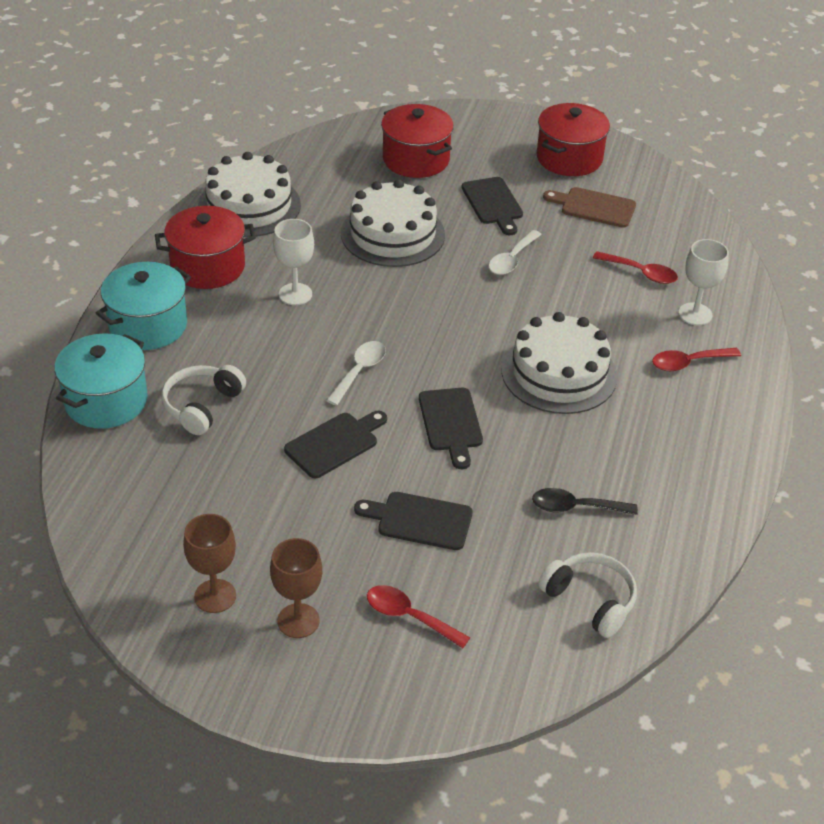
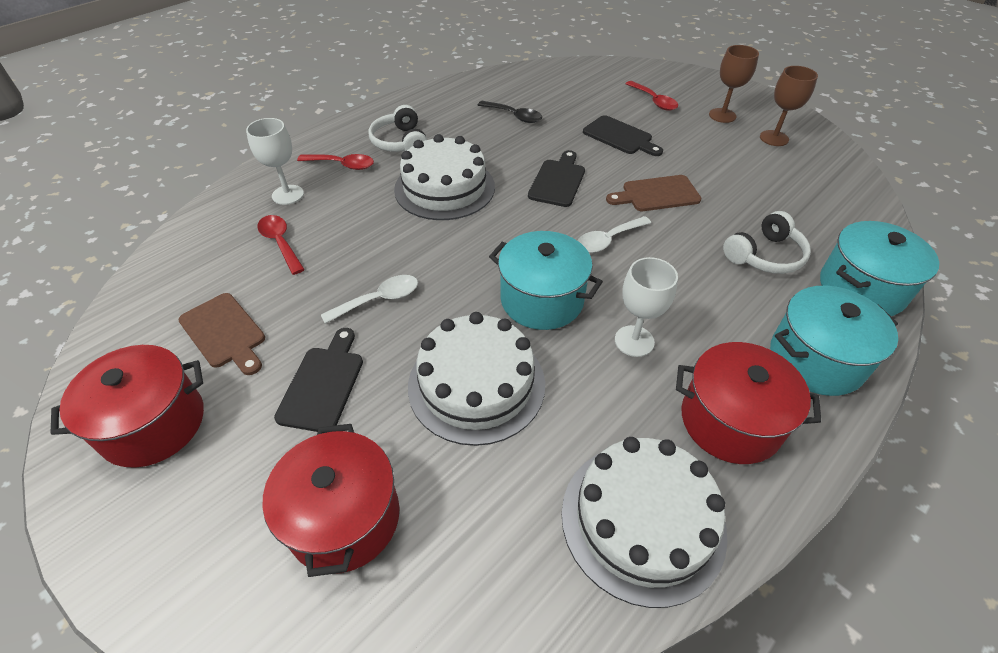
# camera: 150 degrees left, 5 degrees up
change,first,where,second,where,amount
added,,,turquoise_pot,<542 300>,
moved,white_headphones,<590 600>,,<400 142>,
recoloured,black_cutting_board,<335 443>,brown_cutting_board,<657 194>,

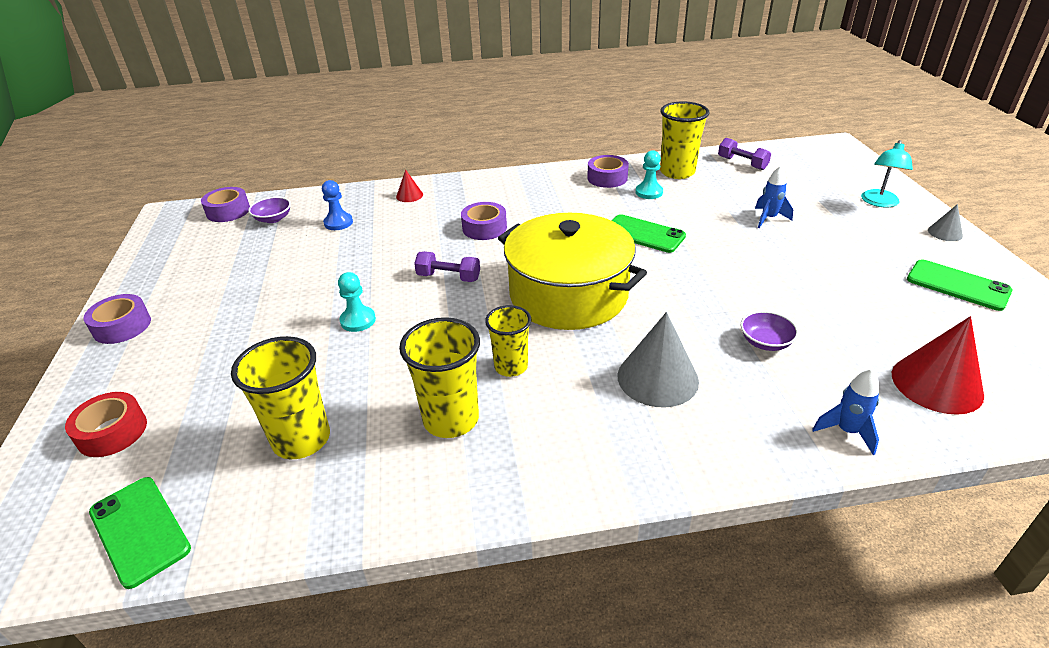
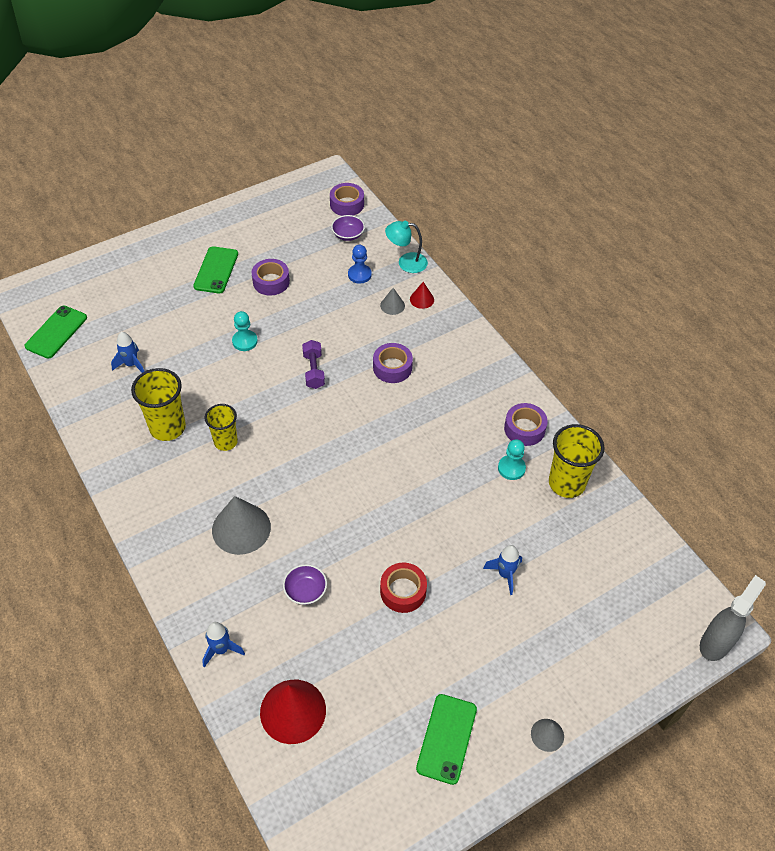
# camera: 65 degrees right, 15 degrees up
change,first,where,second,where,amount
removed,yellow_pot,<568 294>,,,
removed,purple_dumbbell,<742 163>,,,
added,,,grey_cone,<392 305>,
added,,,grey_spray_bottle,<715 643>,
moved,red_tape,<112 432>,,<403 591>,
moved,purple_tape,<122 326>,,<271 282>,
moved,green_phone,<643 234>,,<216 270>,
moved,turquoise_lamp,<879 203>,,<406 262>,
replaced,yellow_cup,<301 439>,blue_rocket,<131 365>,

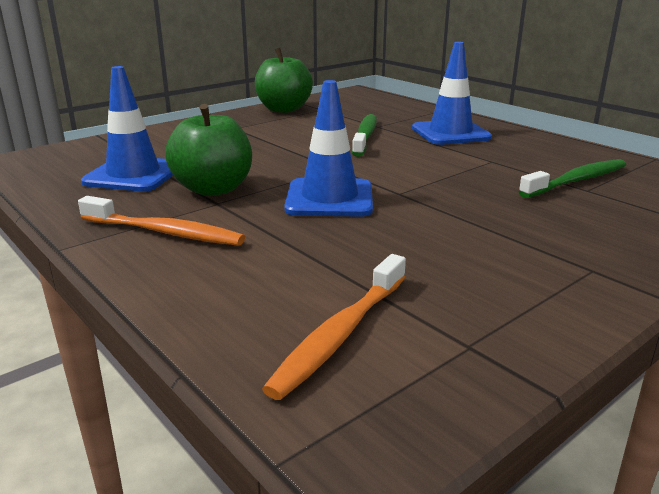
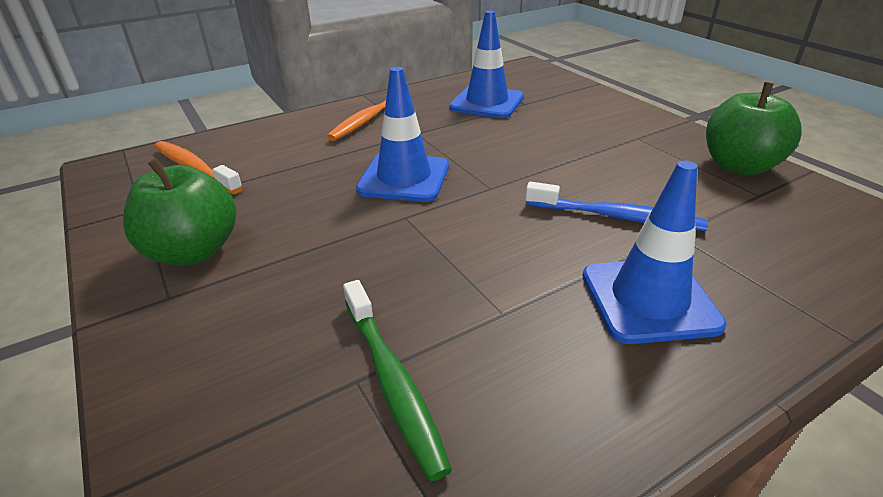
# camera: 100 degrees right, 10 degrees up
change,first,where,second,where,amount
moved,green_apple,<213 189>,,<193 251>,
recoloured,green_toothbrush,<365 136>,blue_toothbrush,<616 217>,

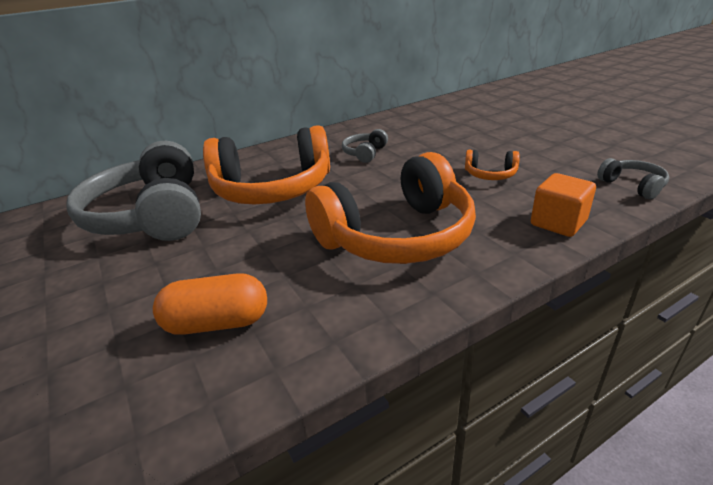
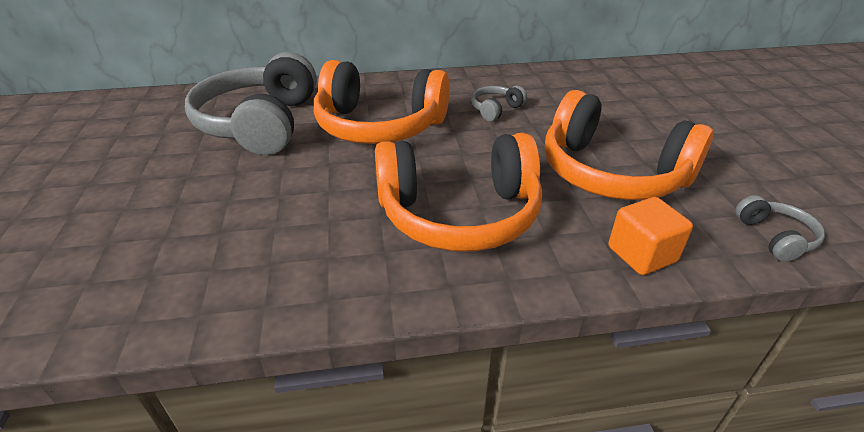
# camera: 20 degrees right, 5 degrees up
change,first,where,second,where,amount
removed,orange_capsule,<217 323>,,,
resized,orange_headphones,<490 174>,,<611 173>,x2.37

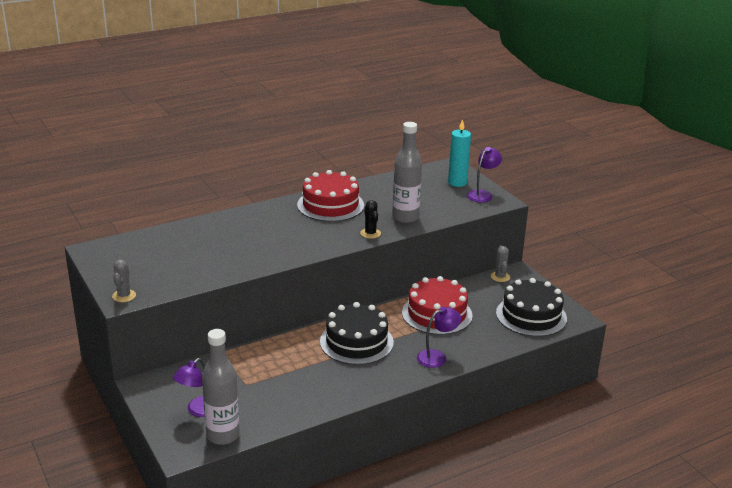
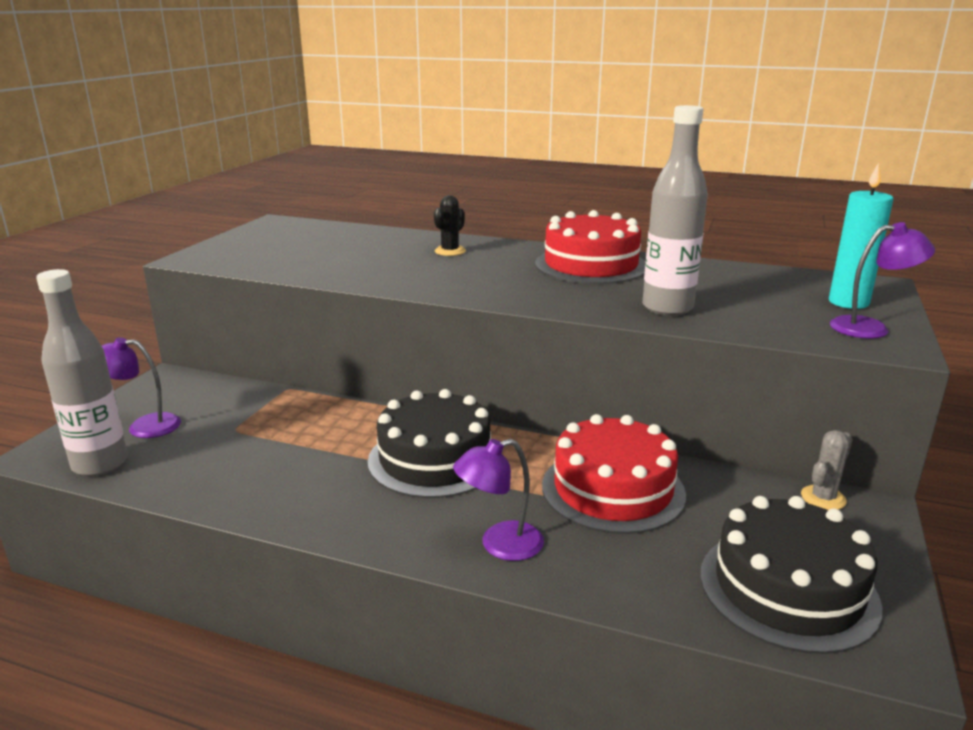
# camera: 50 degrees right, 5 degrees down
change,first,where,second,where,amount
removed,grey_cactus,<124 296>,,,
moved,black_cactus,<370 233>,,<450 251>,
turned,purple_lamp,<437 357>,,<500 545>,135 degrees clockwise

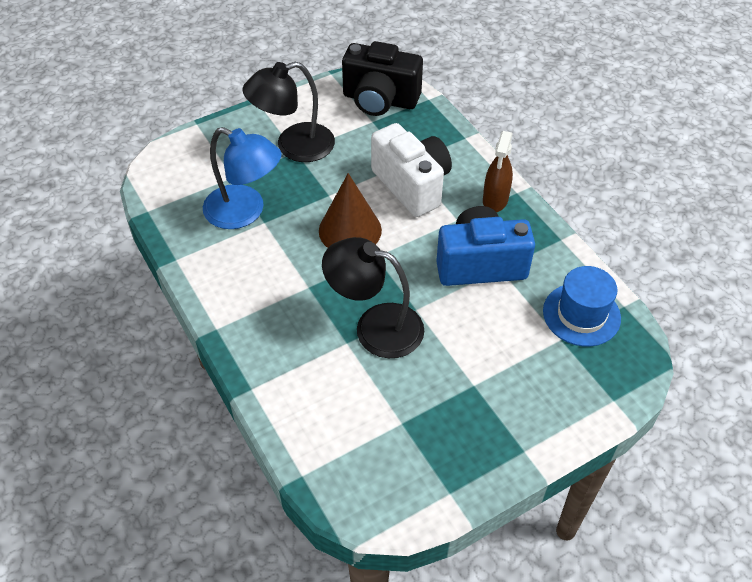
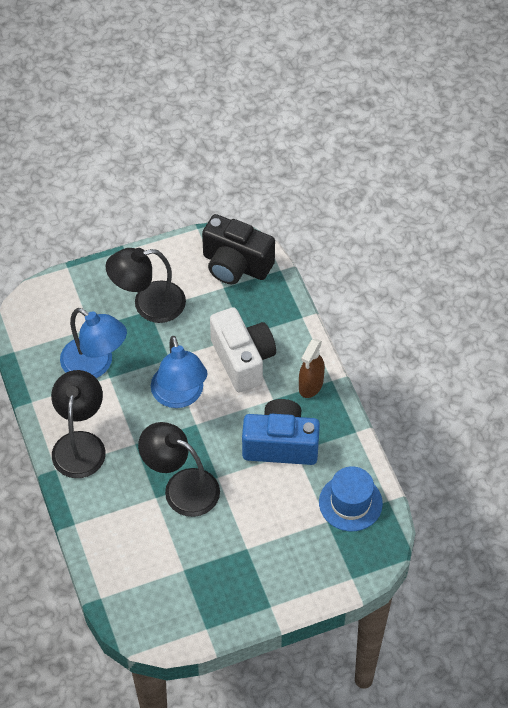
# camera: 10 degrees right, 5 degrees up
change,first,where,second,where,amount
added,,,black_lamp,<80 444>,
replaced,brown_cone,<350 230>,blue_lamp,<180 396>,

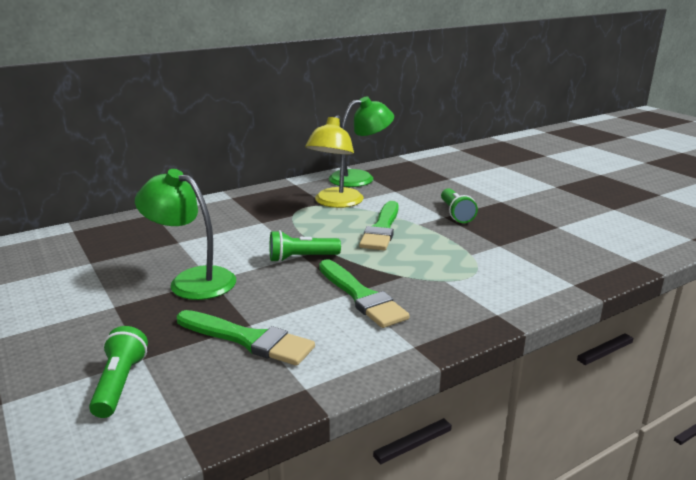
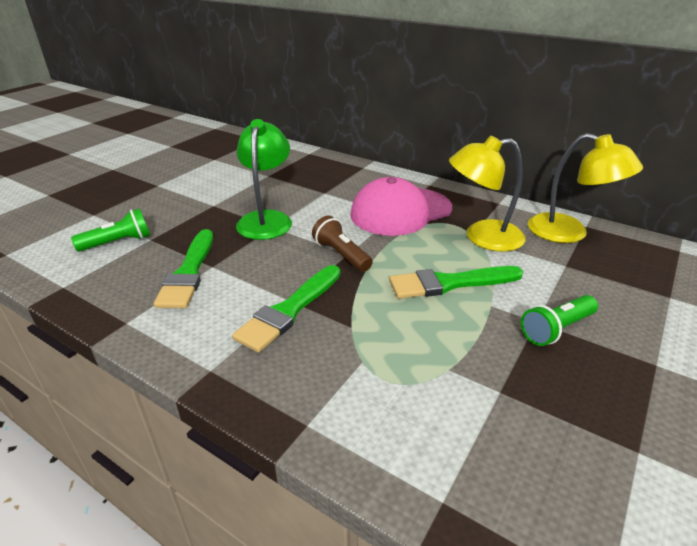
# camera: 65 degrees right, 10 degrees up
change,first,where,second,where,amount
added,,,pink_cap,<400 211>,
recoloured,green_flashlight,<301 258>,brown_flashlight,<341 255>,
recoloured,green_lamp,<360 178>,yellow_lamp,<569 233>,

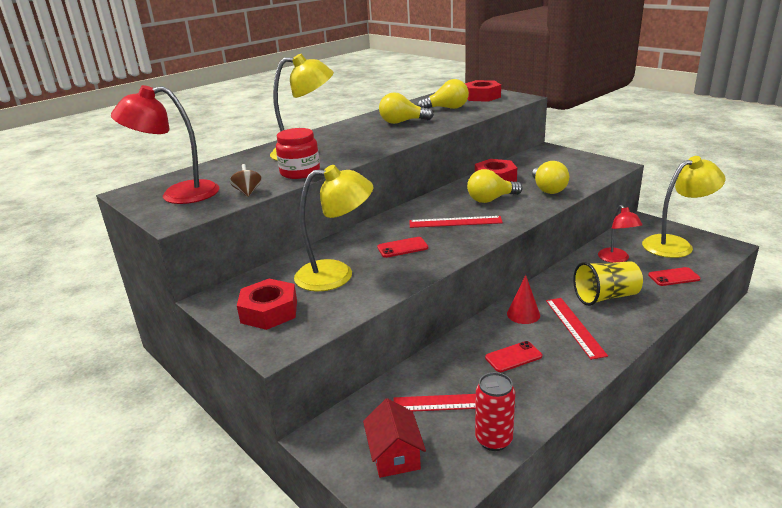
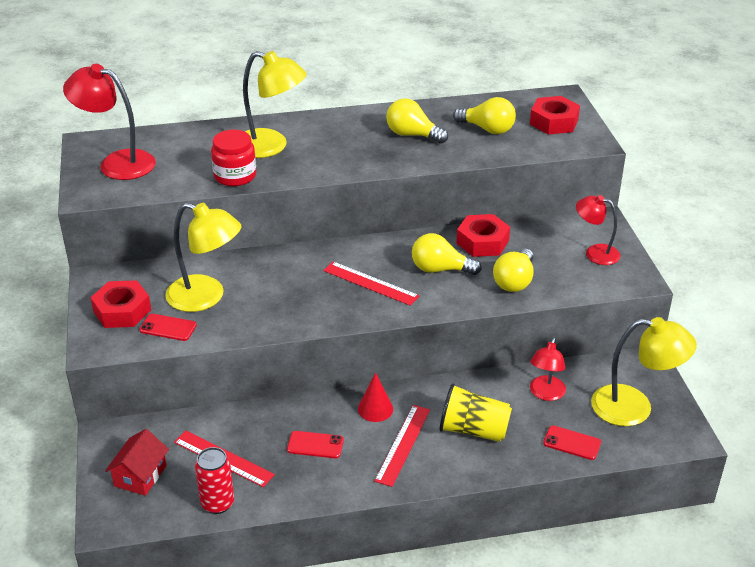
# camera: 30 degrees right, 10 degrees up
change,first,where,second,where,amount
removed,brown_spinning_top,<248 192>,,,
added,,,red_lamp,<595 253>,
moved,red_phone,<402 248>,,<168 328>,

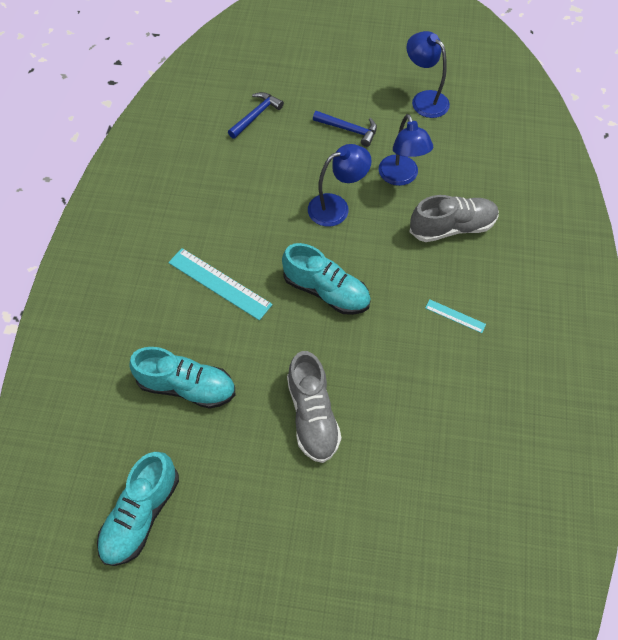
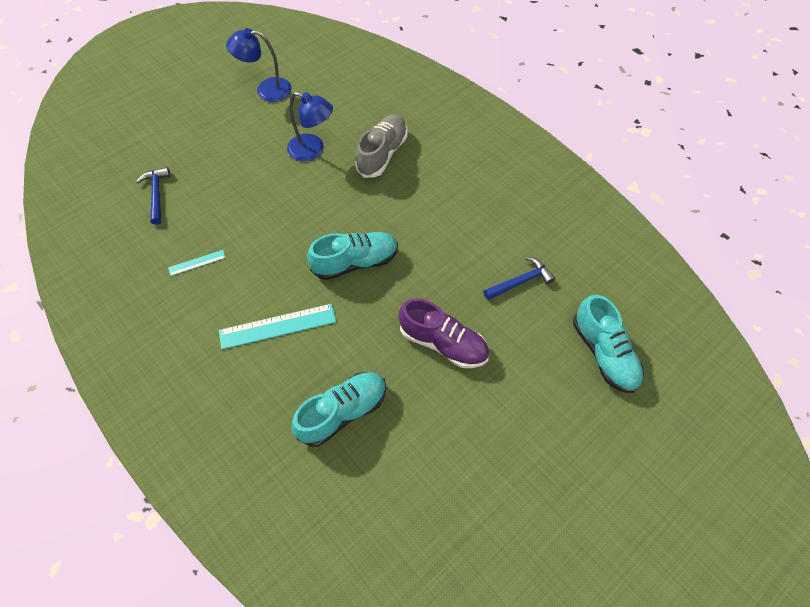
# camera: 50 degrees left, 0 degrees up
change,first,where,second,where,amount
removed,blue_lamp,<336 207>,,,
moved,turquoise_shoe,<141 514>,,<603 353>,
moved,blue_hammer,<349 130>,,<520 281>,
moved,turquoise_ruler,<455 316>,,<197 262>,
recoloured,grey_shoe,<312 415>,purple_shoe,<443 343>,

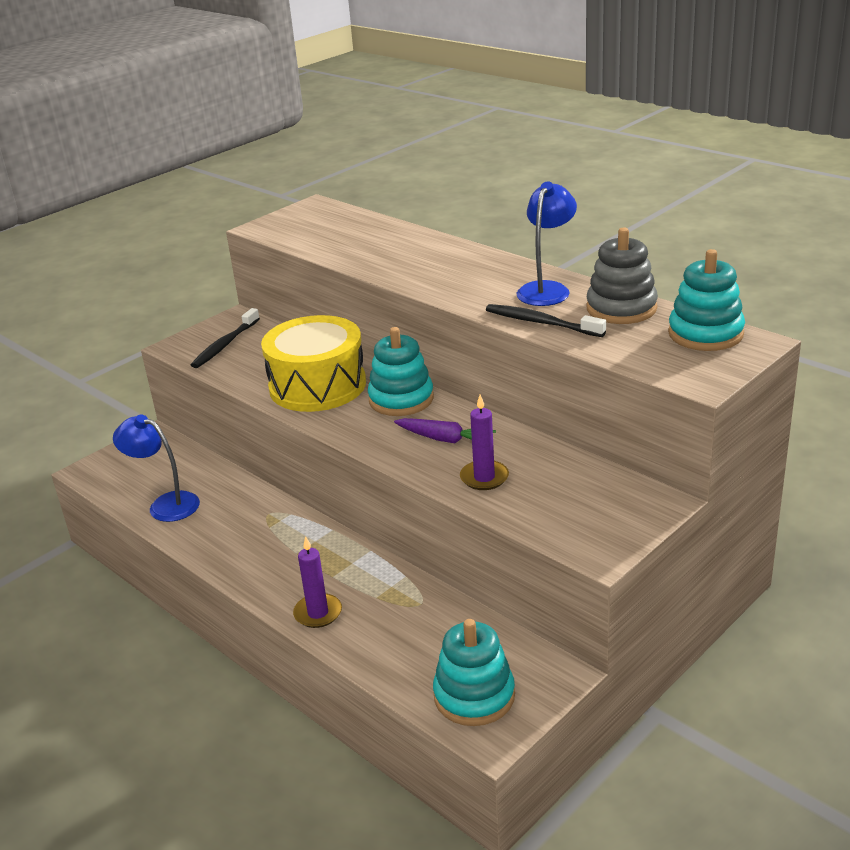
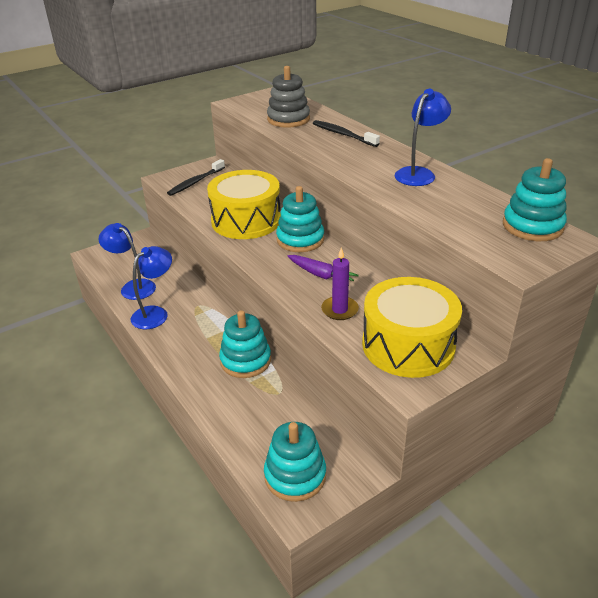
# camera: 10 degrees right, 5 degrees up
change,first,where,second,where,amount
removed,purple_candle,<318 613>,,,
added,,,blue_lamp,<155 313>,
added,,,turquoise_stacking_toy,<245 360>,
added,,,yellow_drum,<408 345>,
moved,black_toothbrush,<541 323>,,<343 134>,
moved,grey_stacking_toy,<621 308>,,<288 119>,

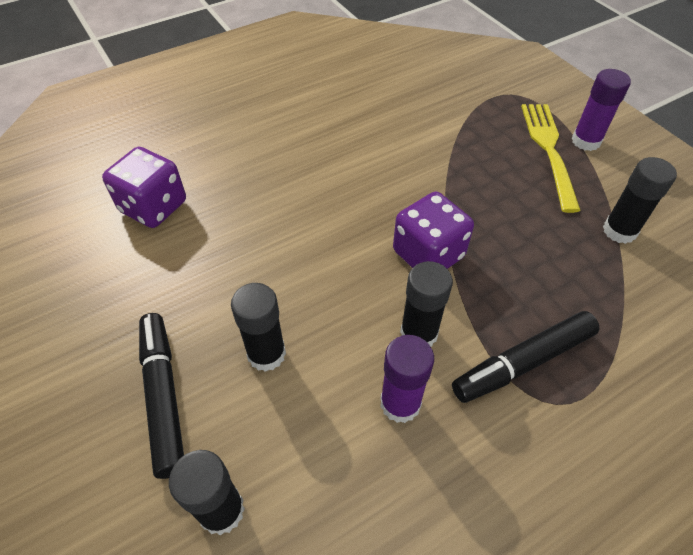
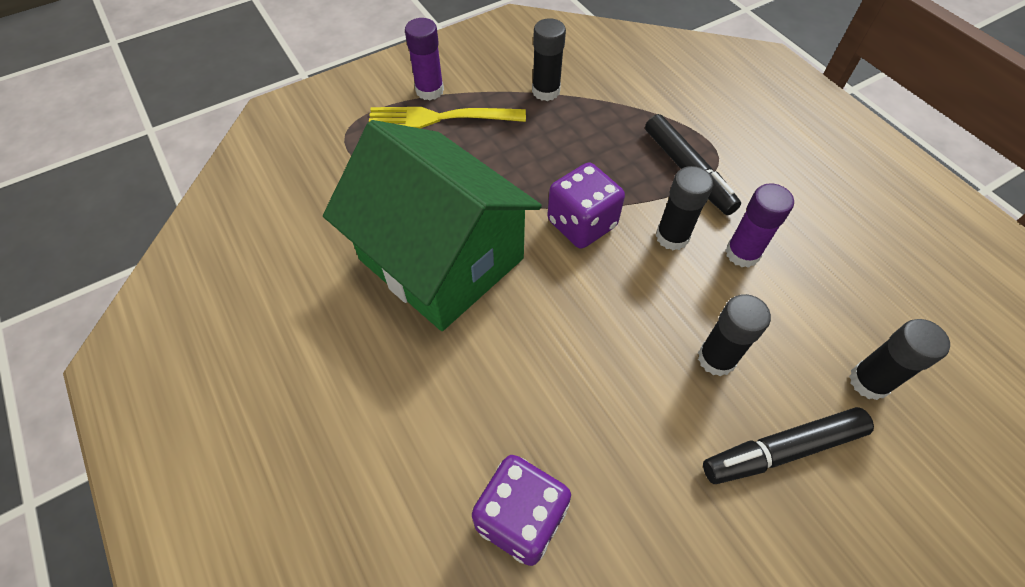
# camera: 90 degrees left, 5 degrees up
change,first,where,second,where,amount
added,,,green_house,<441 259>,

